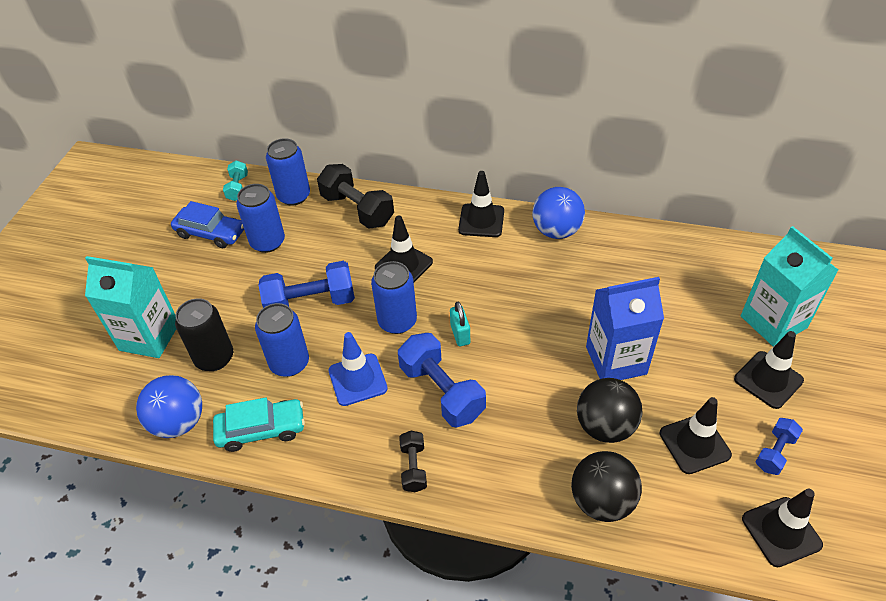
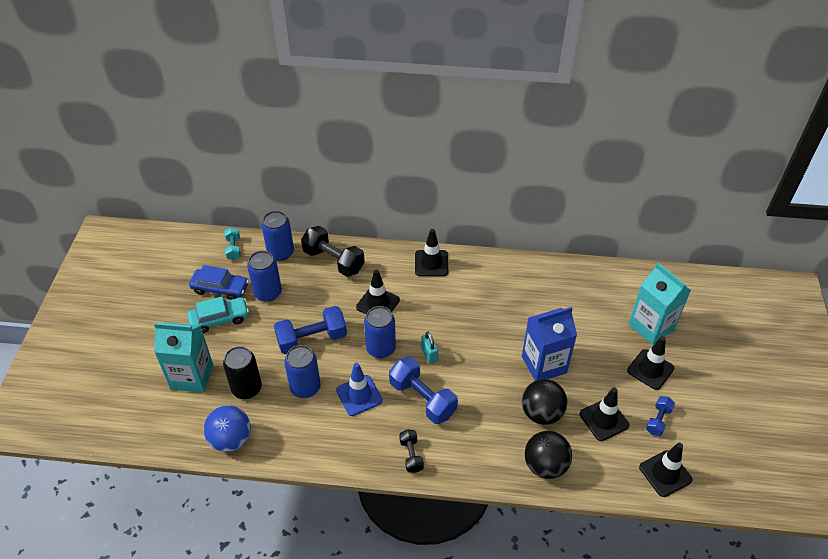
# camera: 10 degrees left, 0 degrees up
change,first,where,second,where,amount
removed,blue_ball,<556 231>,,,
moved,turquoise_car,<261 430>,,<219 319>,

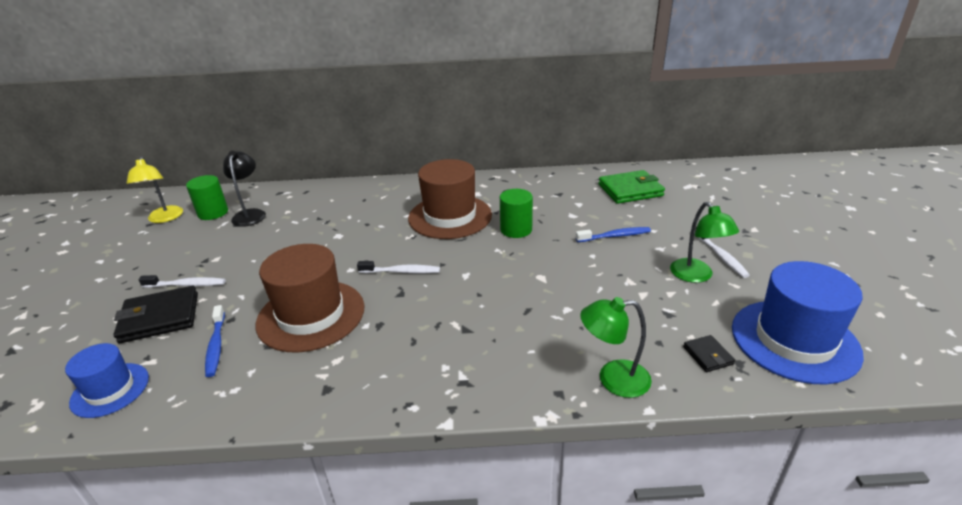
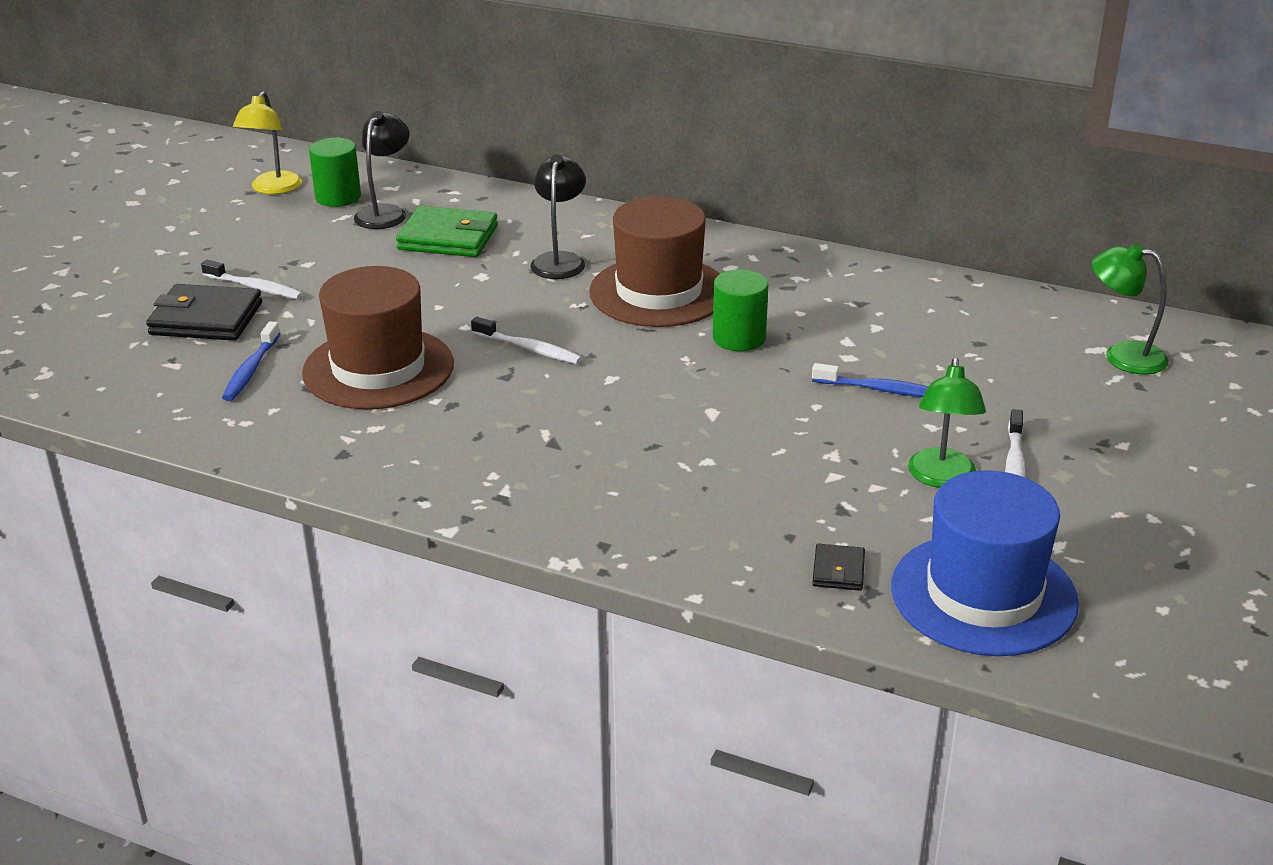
# camera: 25 degrees right, 0 degrees up
change,first,where,second,where,amount
removed,blue_hat,<110 390>,,,
added,,,black_lamp,<559 260>,
moved,green_lamp,<613 379>,,<1122 356>,
moved,green_wallet,<630 190>,,<448 238>,

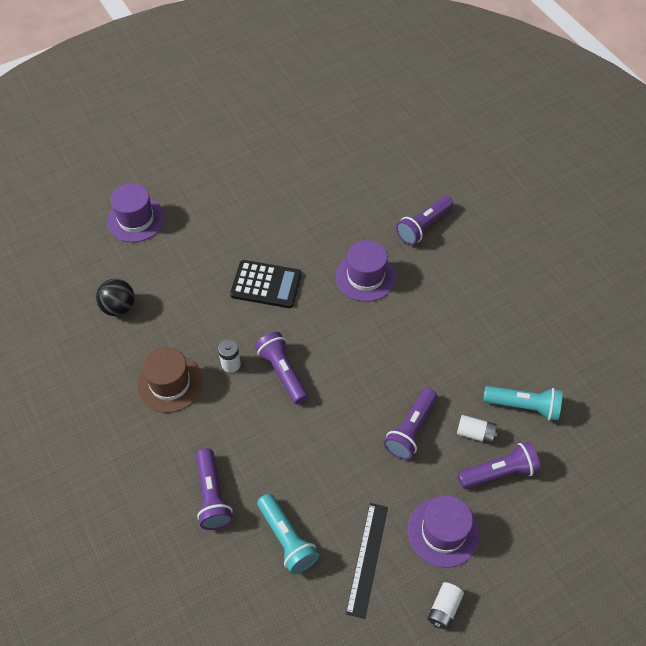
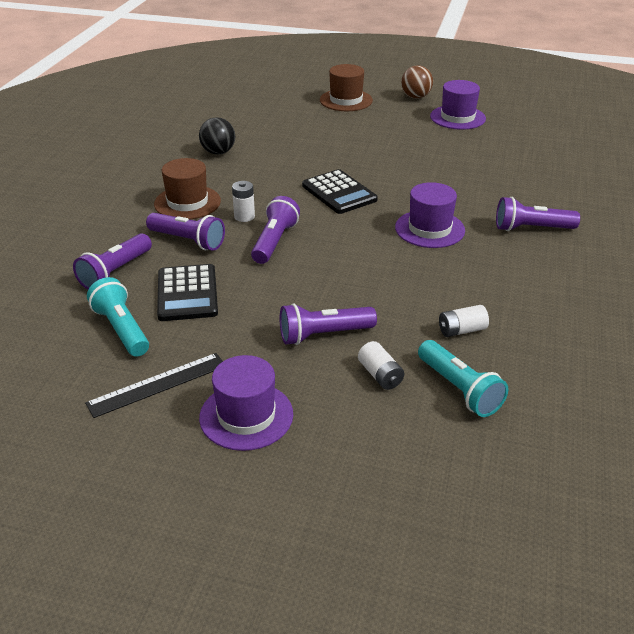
# camera: 45 degrees right, 20 degrees down
change,first,where,second,where,amount
added,,,black_calculator,<187 293>,
added,,,brown_hat,<346 100>,
added,,,brown_ball,<415 97>,
moved,purple_hat,<136 219>,,<457 117>,
moved,white_battery,<444 608>,,<461 330>,
moved,purple_flashlight,<499 472>,,<188 241>,
turned,turquoise_flashlight,<287 539>,,<121 329>,135 degrees clockwise

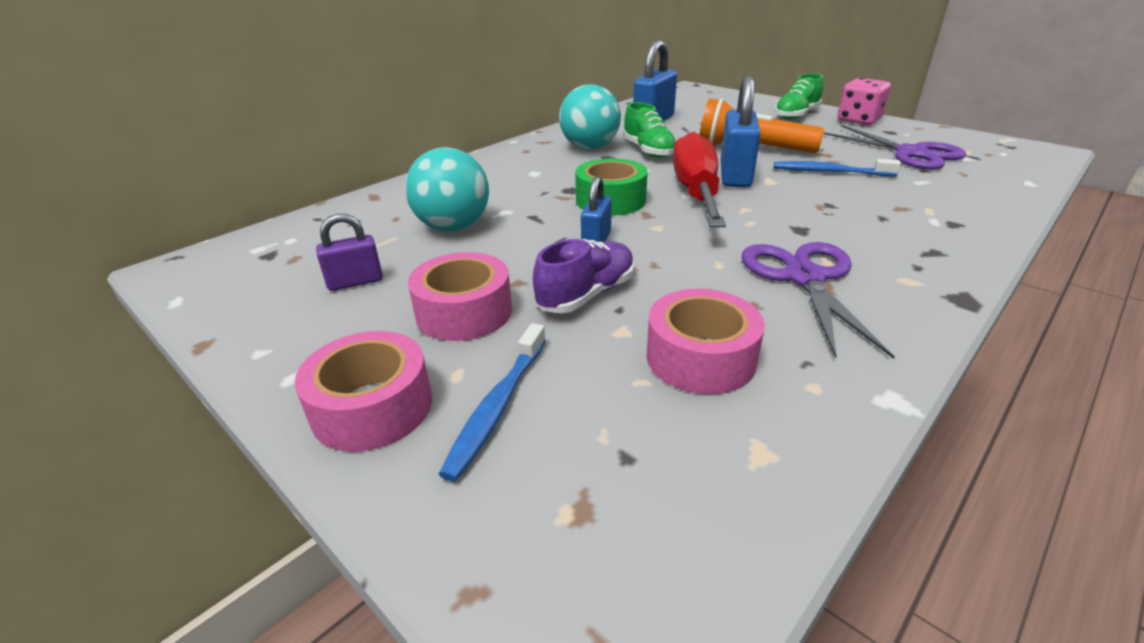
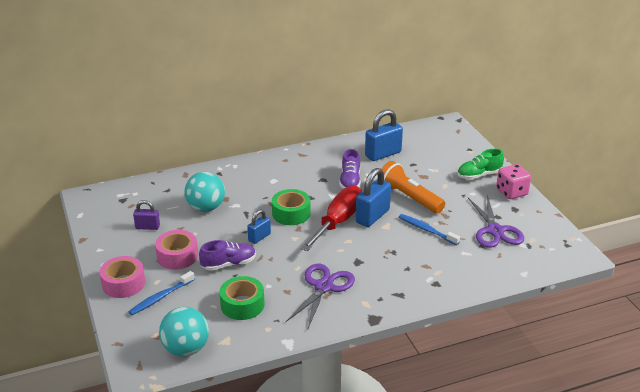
# camera: 25 degrees right, 0 degrees up
change,first,where,second,where,amount
moved,turquoise_ball,<590 147>,,<186 349>,
recoloured,green_shoe,<648 151>,purple_shoe,<350 181>,
recoloured,pink_tape,<700 357>,green_tape,<242 305>,

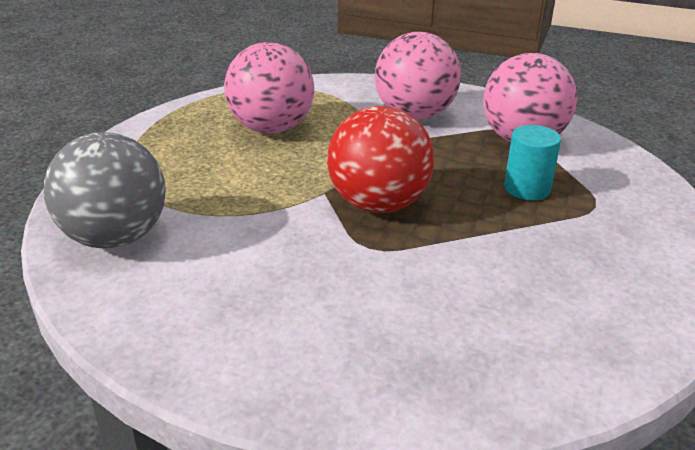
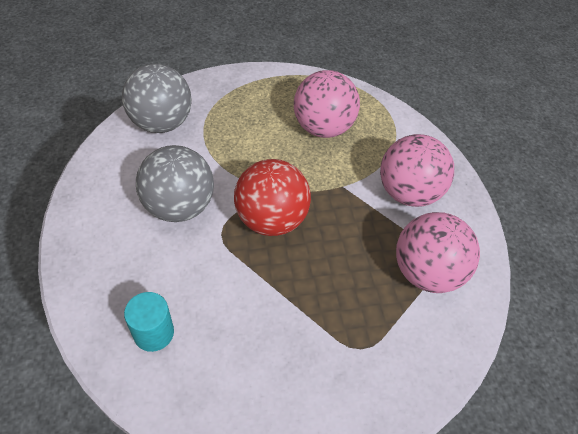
# camera: 55 degrees right, 20 degrees up
change,first,where,second,where,amount
added,,,grey_ball,<179 206>,
moved,turquoise_cylinder,<527 188>,,<154 333>,

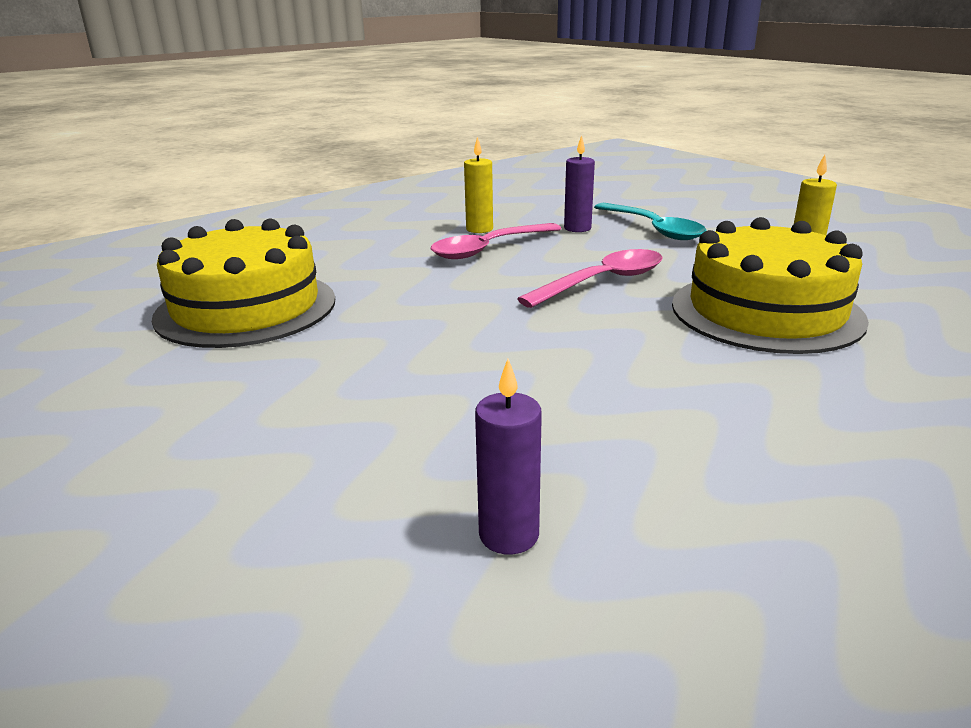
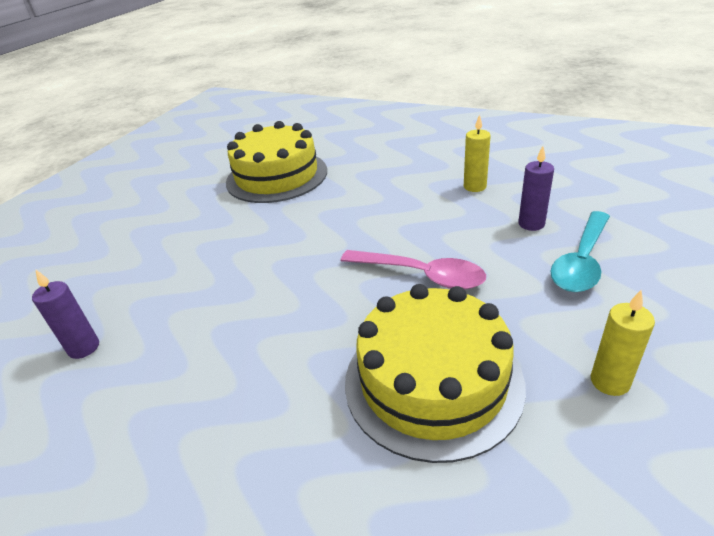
# camera: 65 degrees right, 10 degrees up
change,first,where,second,where,amount
removed,pink_spoon,<489 249>,,,

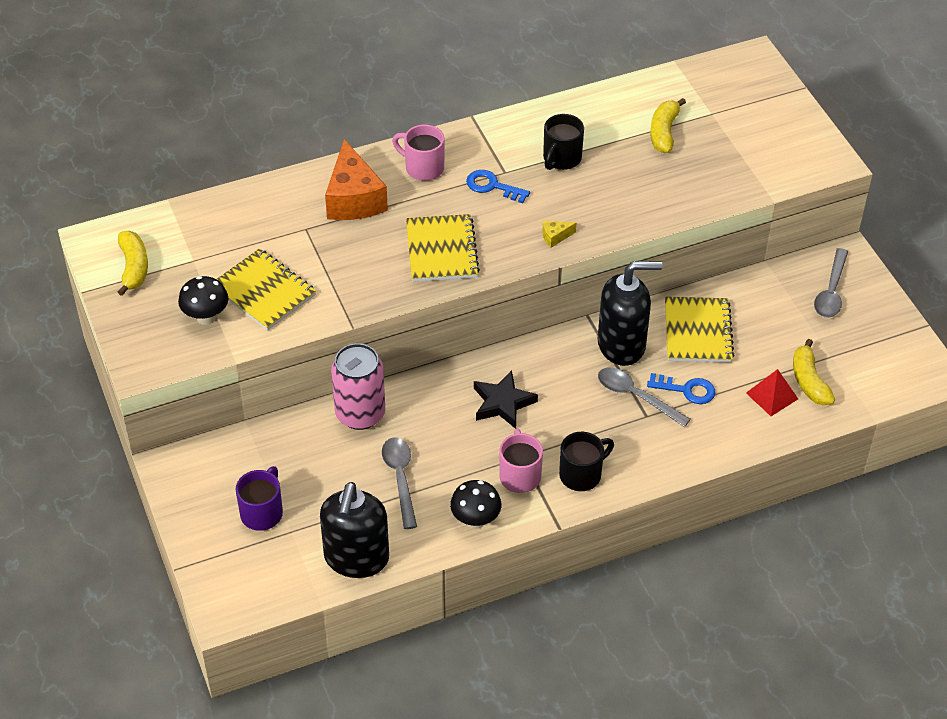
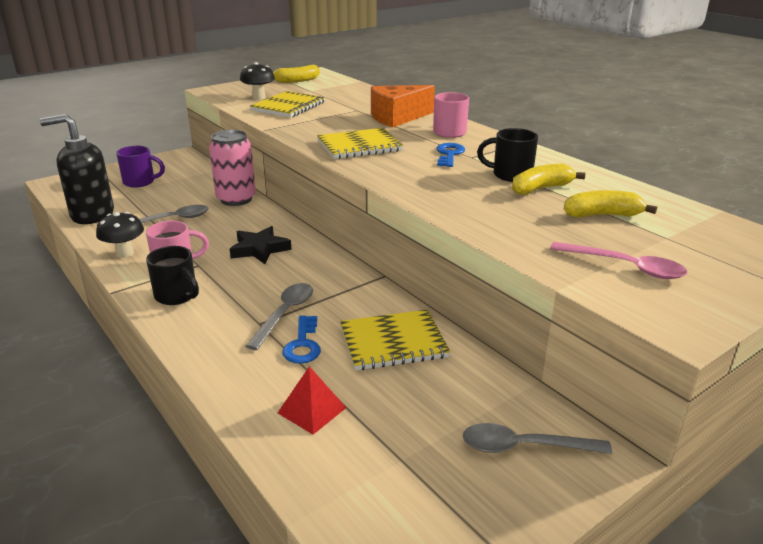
# camera: 75 degrees right, 20 degrees down
change,first,where,second,where,amount
removed,yellow_cheese,<555 237>,,,
removed,black_soap_dispenser,<622 345>,,,
added,,,pink_spoon,<625 267>,
moved,yellow_banana,<809 381>,,<541 188>,

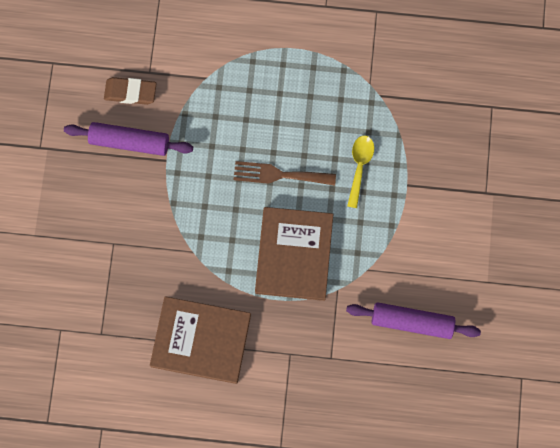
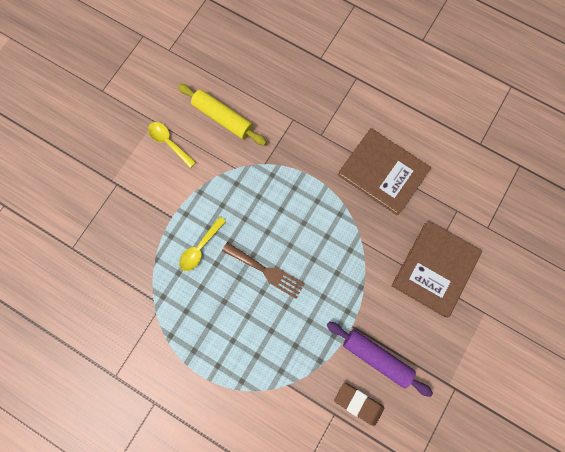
# camera: 155 degrees left, 0 degrees up
change,first,where,second,where,amount
added,,,yellow_spoon,<169 143>,
moved,brown_book,<294 254>,,<434 269>,
recoloured,purple_rolling_pin,<411 322>,yellow_rolling_pin,<223 118>,

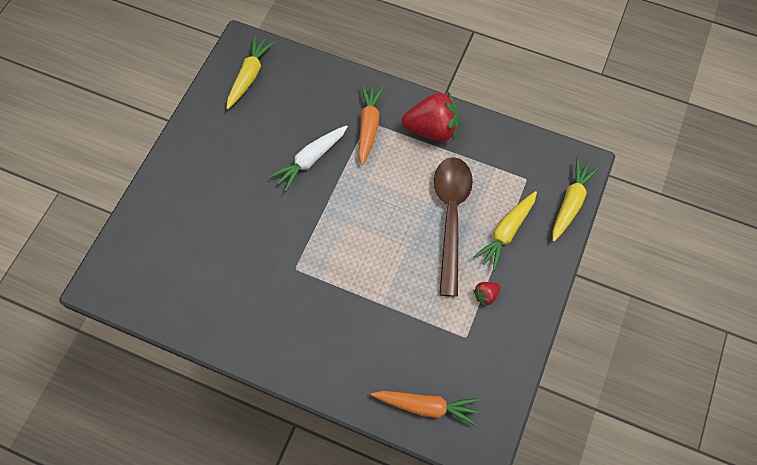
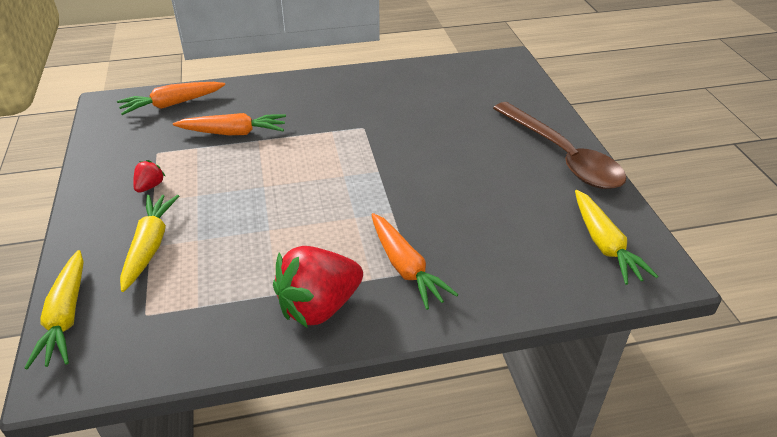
# camera: 145 degrees right, 25 degrees down
change,first,where,second,where,amount
removed,white_carrot,<310 160>,,,
added,,,orange_carrot,<234 133>,
moved,brown_spoon,<451 217>,,<562 156>,

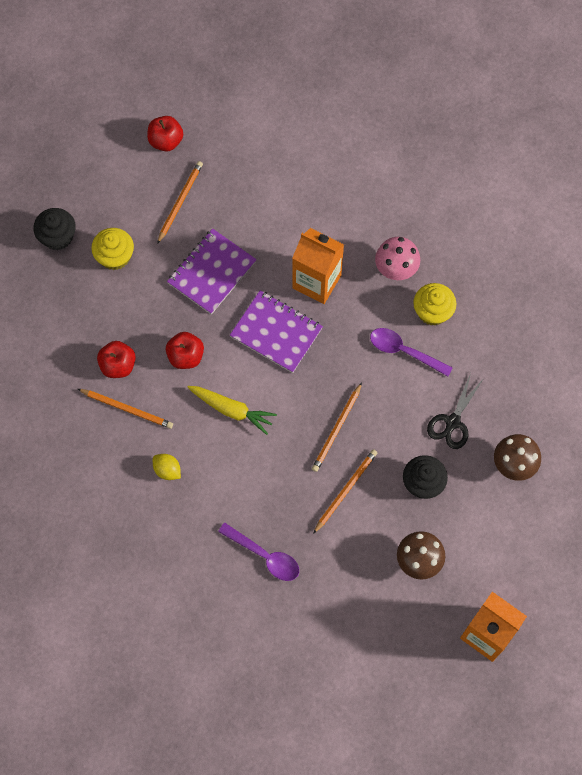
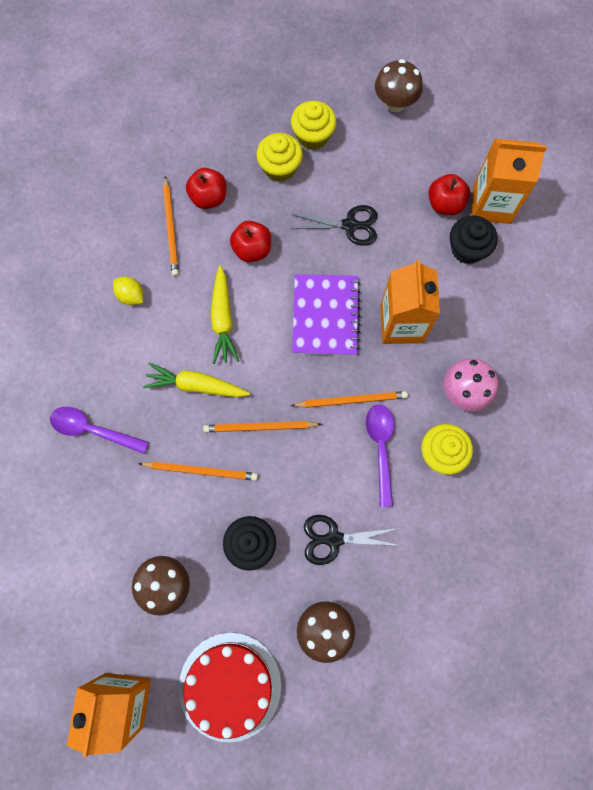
# camera: 60 degrees right, 5 degrees up
change,first,where,second,where,amount
added,,,yellow_carrot,<196 385>,
added,,,red_cake,<230 686>,
added,,,yellow_cupcake,<280 168>,
added,,,brown_mushroom,<395 103>,
added,,,orange_carton,<491 204>,
moved,black_cupcake,<57 237>,,<467 249>,
moved,red_apple,<166 141>,,<445 204>,
moved,orange_pencil,<180 202>,,<351 400>,
replaced,purple_notebook,<212 272>,black_scissors,<350 225>,
turned,yellow_lemon,<167 470>,,<131 296>,60 degrees counterclockwise
turned,purple_spoon,<264 556>,,<93 430>,105 degrees clockwise

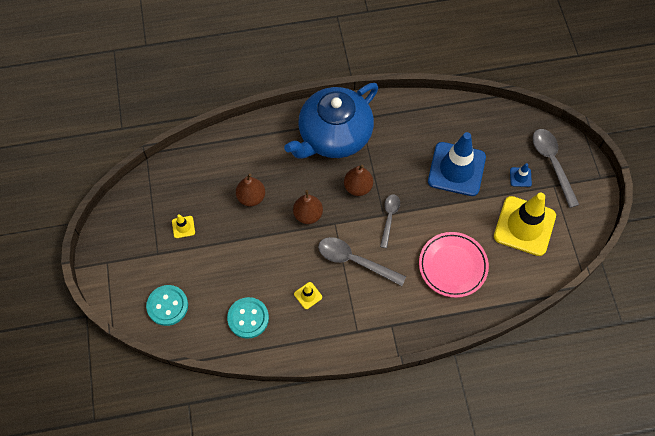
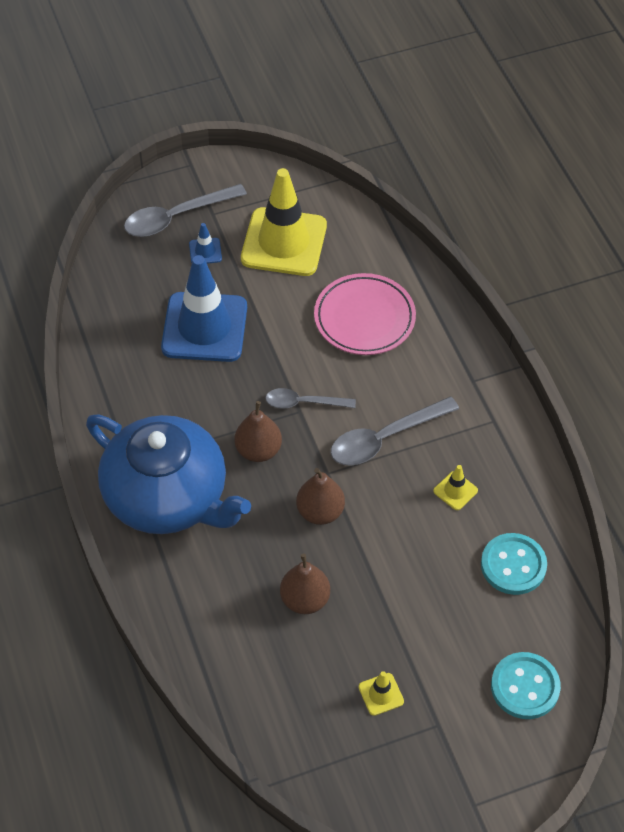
# camera: 100 degrees left, 10 degrees down
change,first,where,second,where,amount
turned,grey_spoon,<354 261>,,<384 438>,45 degrees clockwise

